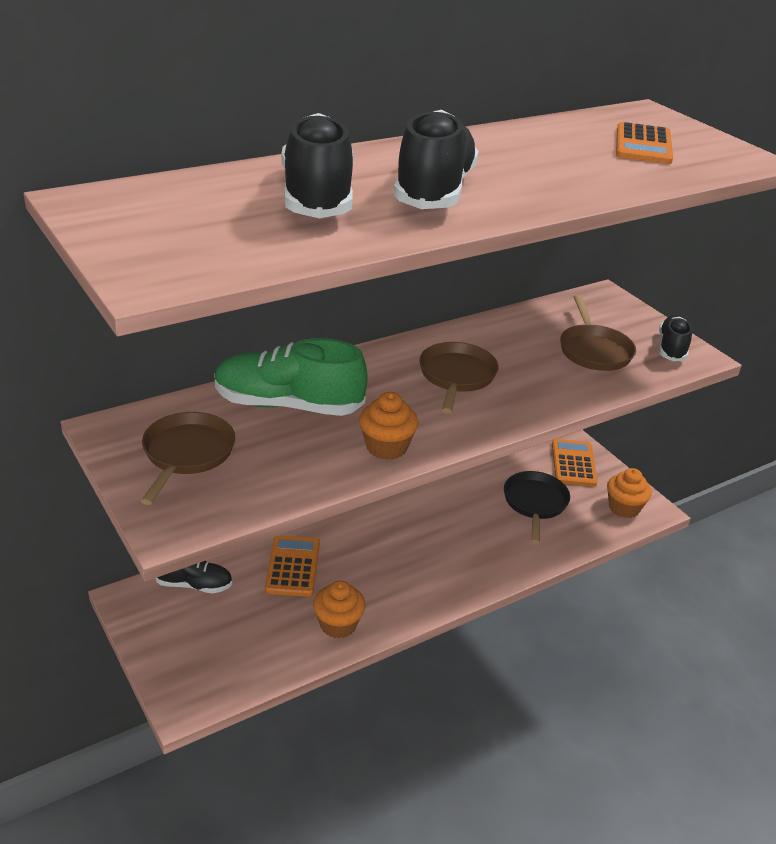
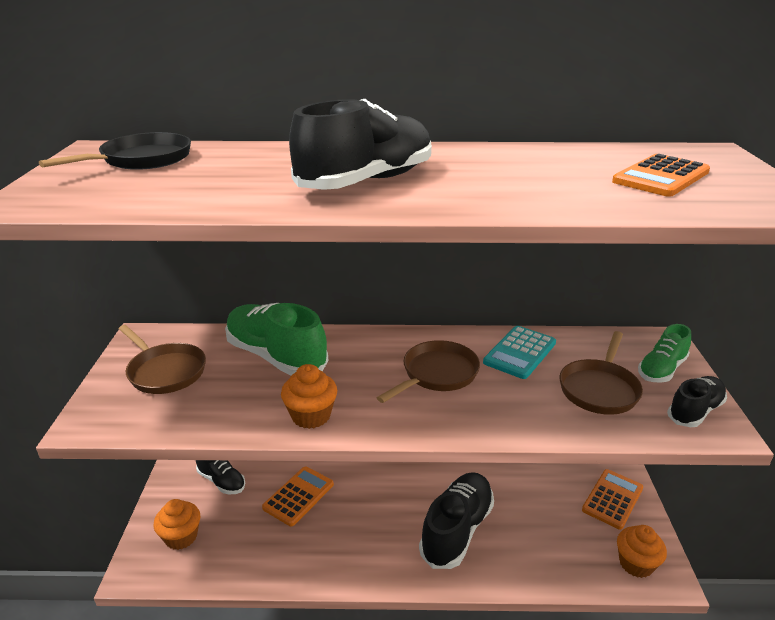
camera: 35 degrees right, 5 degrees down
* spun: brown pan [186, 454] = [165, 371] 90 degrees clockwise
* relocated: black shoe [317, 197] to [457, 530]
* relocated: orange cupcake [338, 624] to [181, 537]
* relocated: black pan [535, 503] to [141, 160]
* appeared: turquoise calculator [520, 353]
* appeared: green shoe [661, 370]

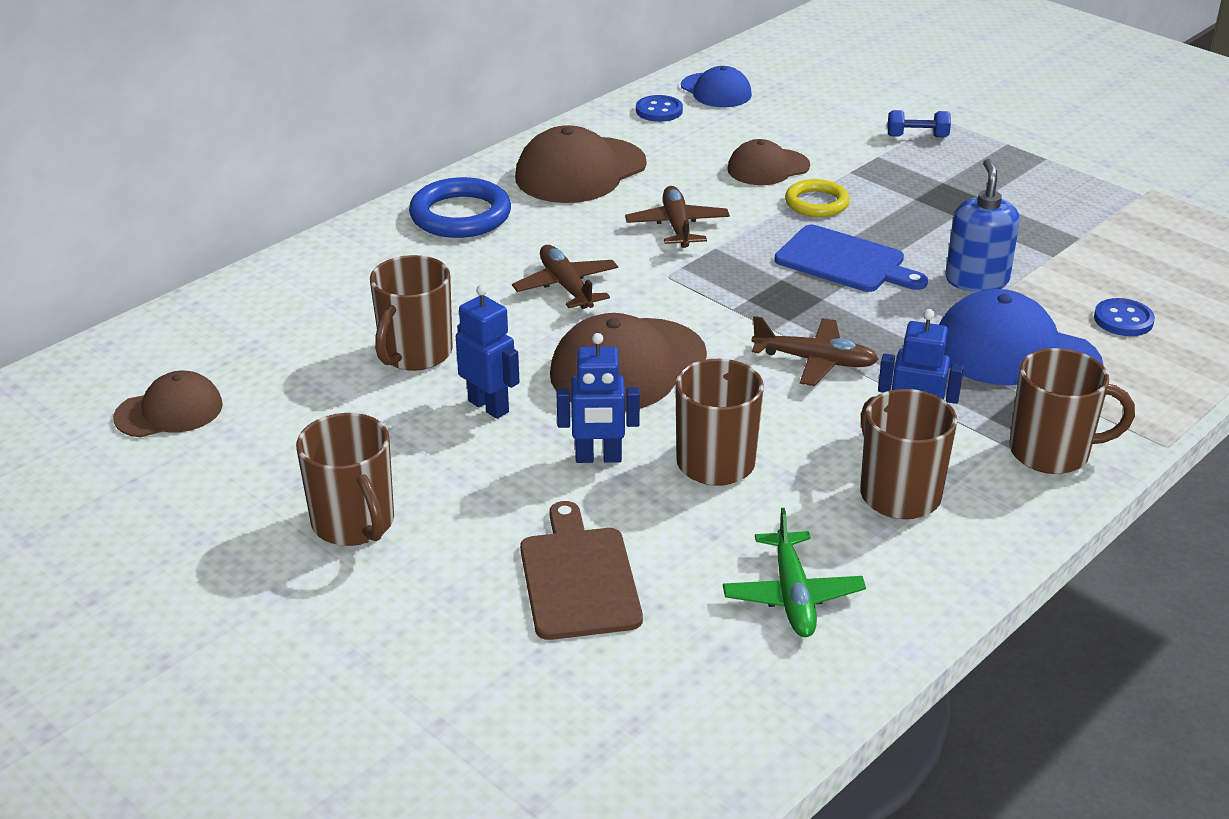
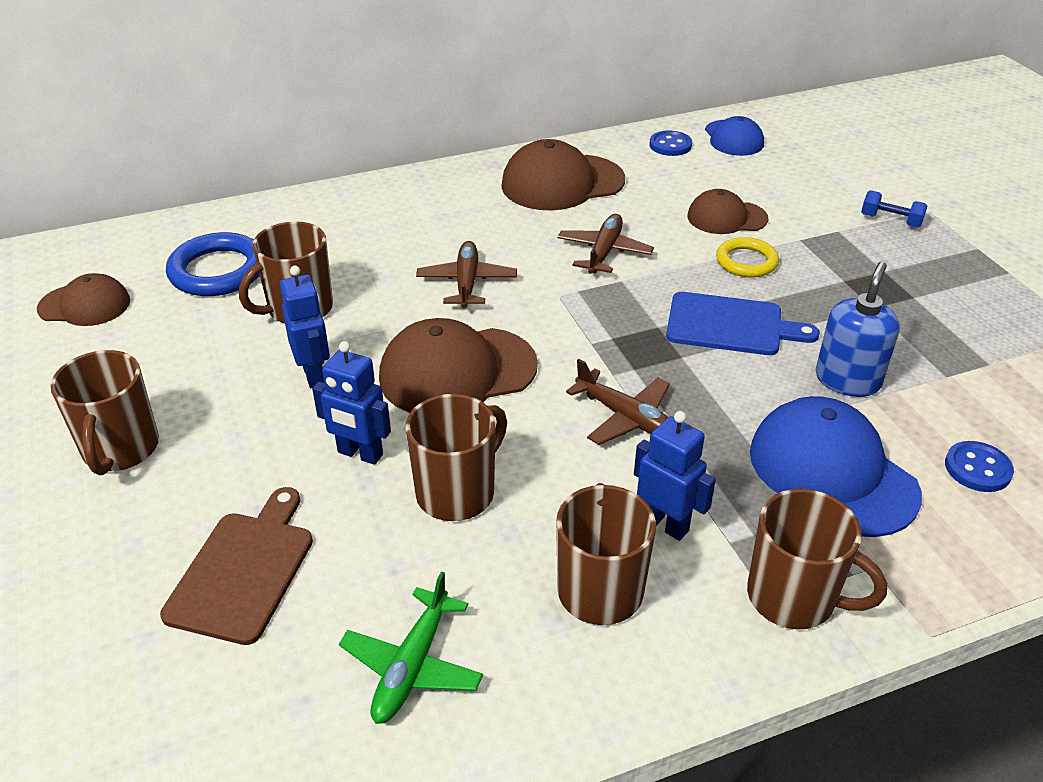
camera: 25 degrees right, 5 degrees up
* relocated: blue ring [460, 215] to [218, 271]
* spun: blue cutting board [844, 261] = [730, 325] 45 degrees counterclockwise

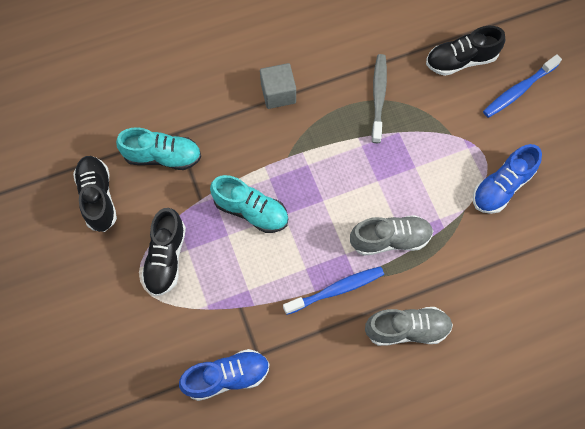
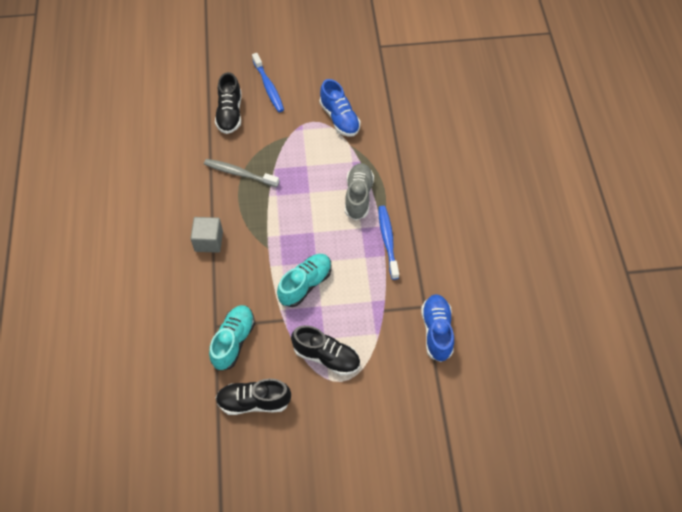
camera: 75 degrees left, 10 degrees down
* missing: grey shoe [407, 329]

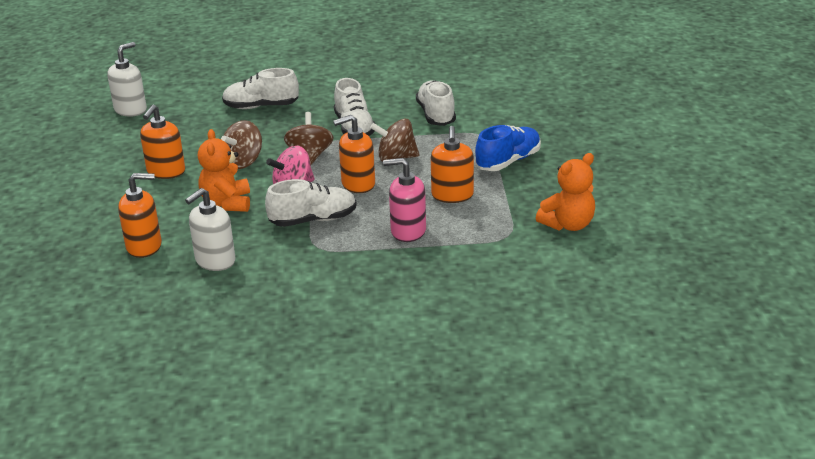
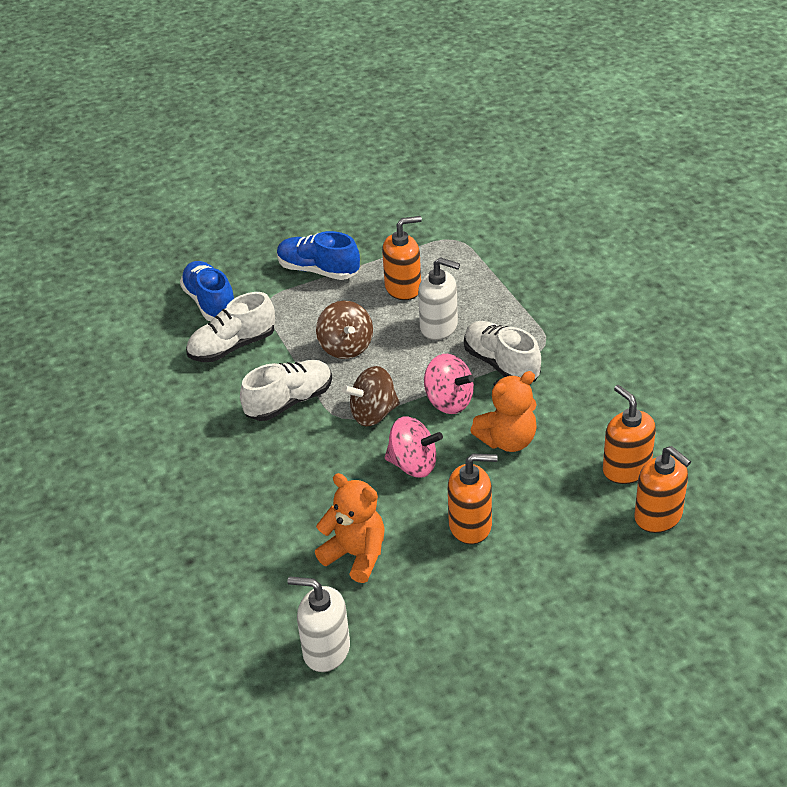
camera: 110 degrees left, 10 degrees up
* relocated: white soap dispenser [215, 261] to [439, 327]
* colour: brown spinning top [243, 162] to pink spinning top [413, 465]
* missing: white shoe [261, 107]
* relocated: orange soap dispenser [358, 184] to [658, 516]
* missing: pink soap dispenser [408, 231]
* relocated: orange teddy bear [568, 225] to [356, 555]
* appeared: blue shoe [210, 303]

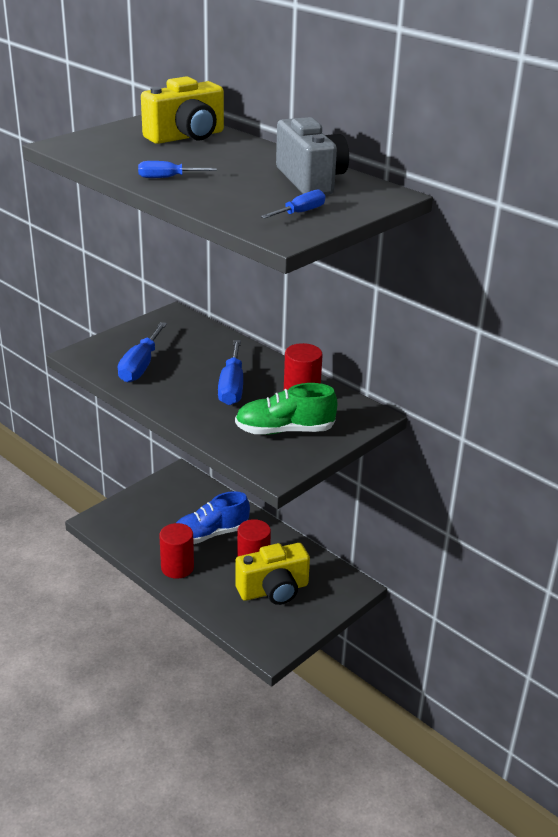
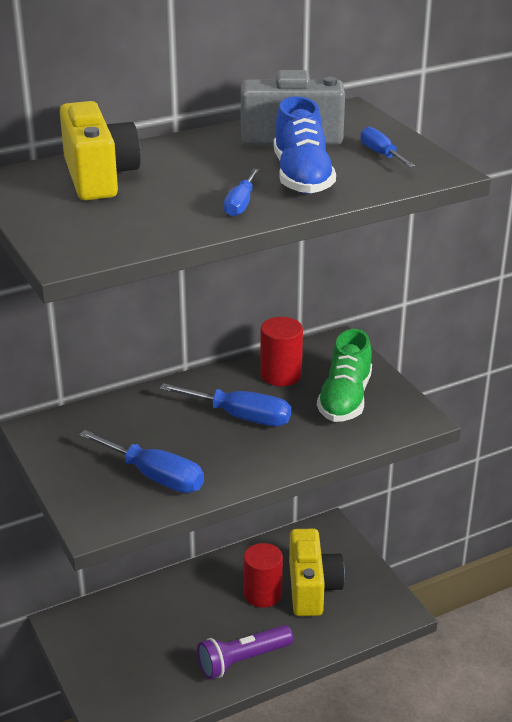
camera: 70 degrees left, 0 degrees up
* exchanged: red cylinder [177, 567] to purple flashlight [242, 660]
* relocated: blue shoe [210, 534] to [302, 177]

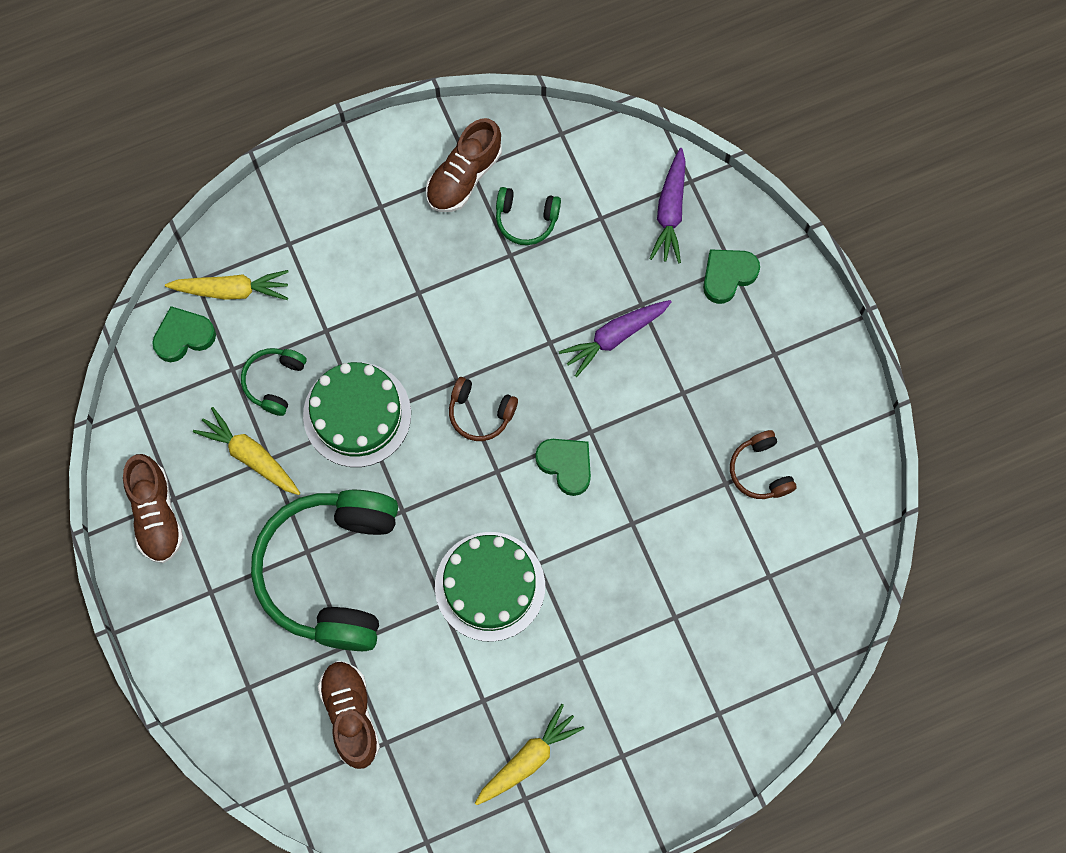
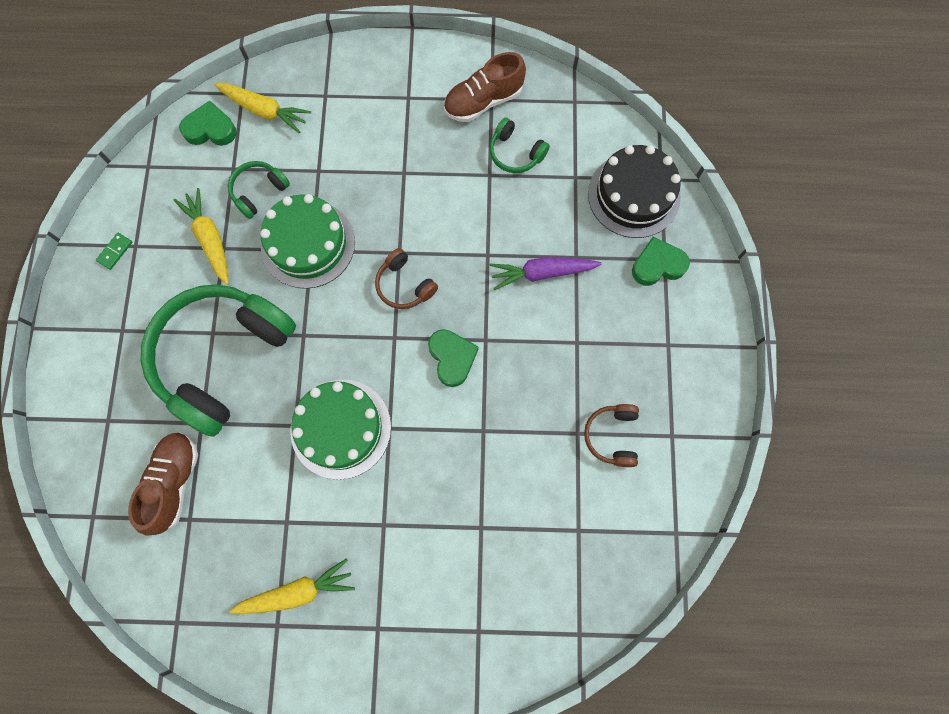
camera: 25 degrees right, 0 degrees up
* exchanged: brown shoe [156, 514] to green domino [115, 252]
* exchanged: purple carrot [670, 211] to black cake [634, 195]

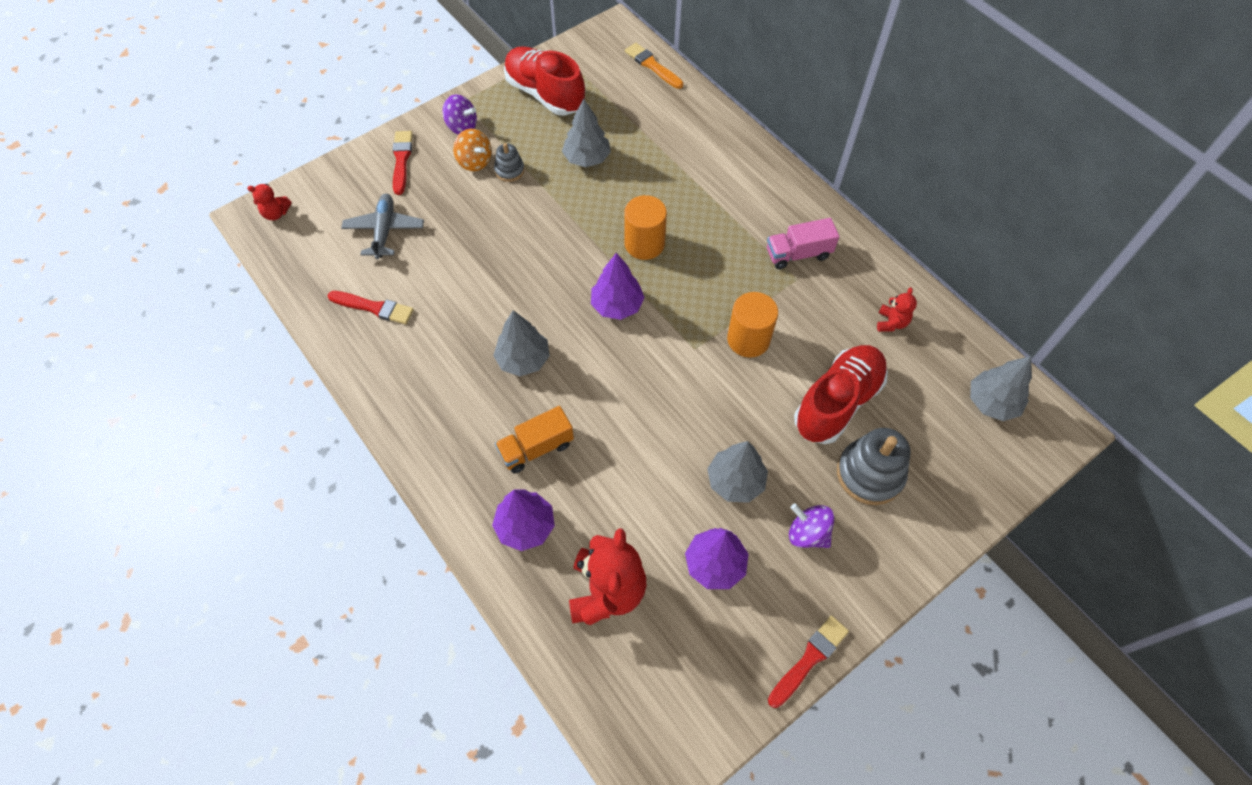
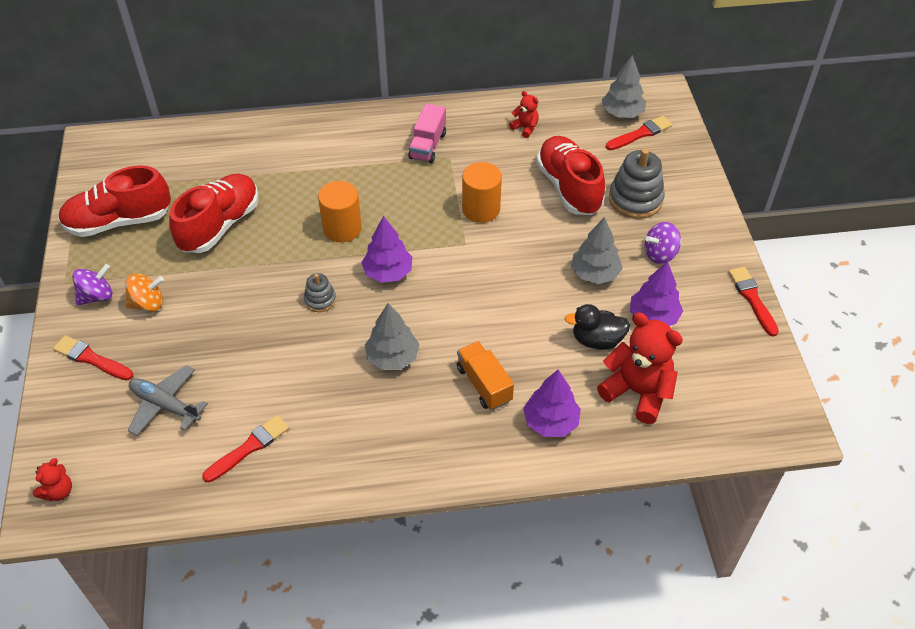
camera: 60 degrees left, 10 degrees down
* relocated: grey stacking toy [509, 170] to [320, 300]
* spun: orange truck [536, 448] = [484, 384] 150 degrees clockwise
* exchanged: grey tree [587, 158] to red shoe [220, 225]
* missing: orange brush [652, 65]
* appeared: black duck [597, 340]
* appeared: red brush [640, 134]

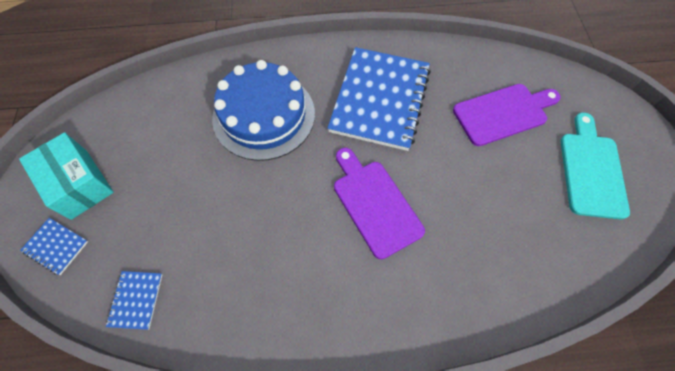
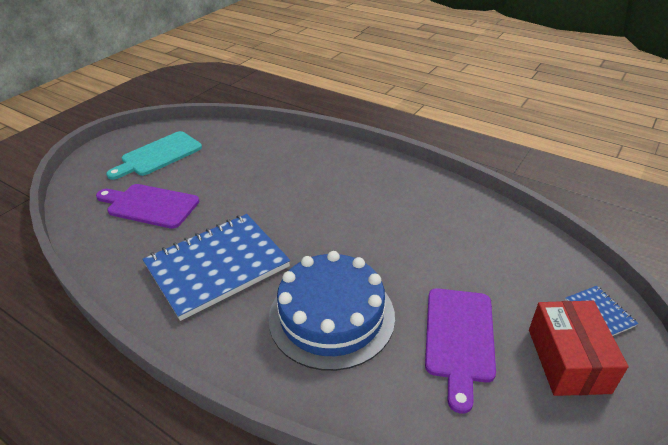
camera: 140 degrees left, 25 degrees down
* colour: turquoise box [79, 184] to red box [568, 360]
* missing: blue notebook [136, 300]
* relocated: purple cutting board [374, 204] to [459, 338]

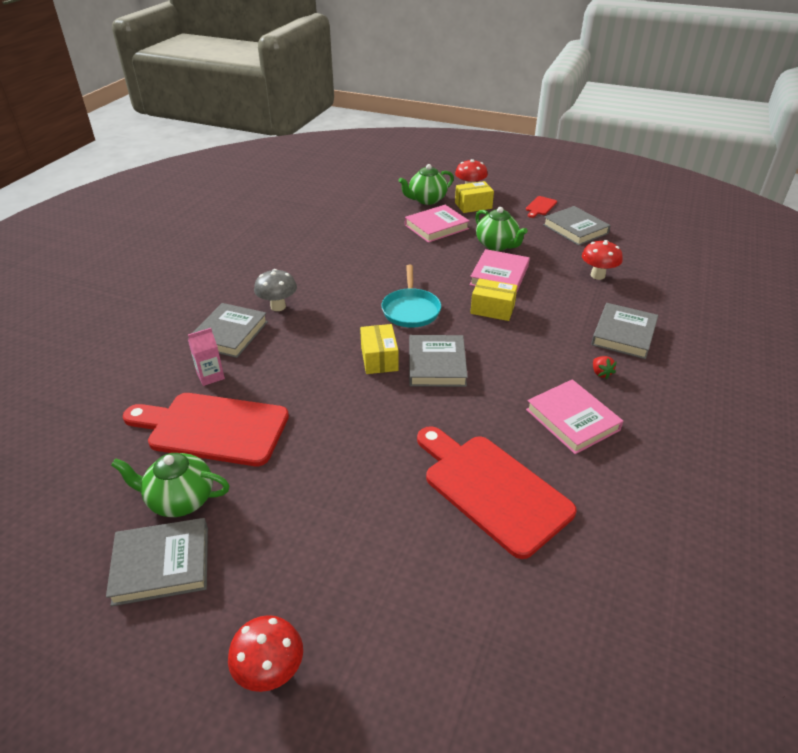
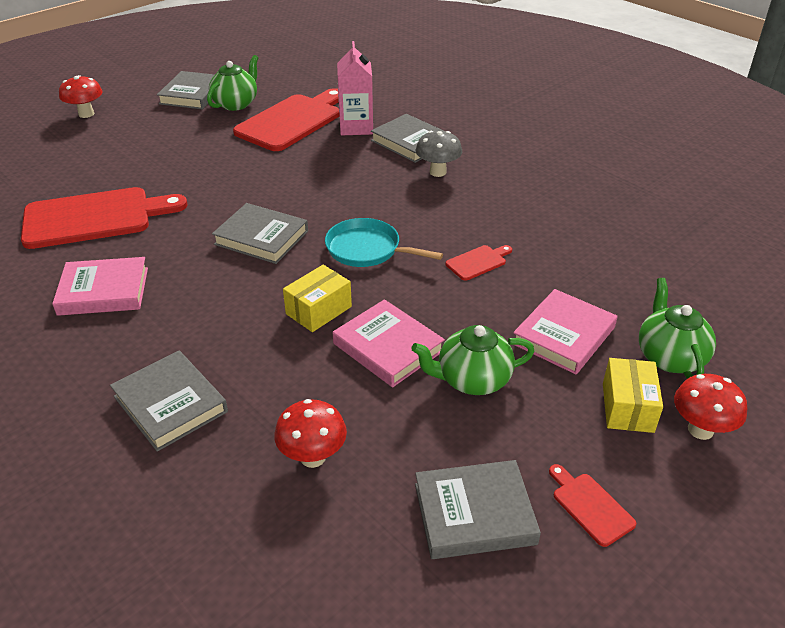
camera: 115 degrees right, 0 degrees up
* size: pink carton [210, 376] = [356, 127] x1.63
* missing: yellow box [379, 359]
* spun: pink book [436, 227] = [564, 336] 45 degrees clockwise
* missing: red strawberry [601, 373]
* appeared: red cutting board [478, 262]

